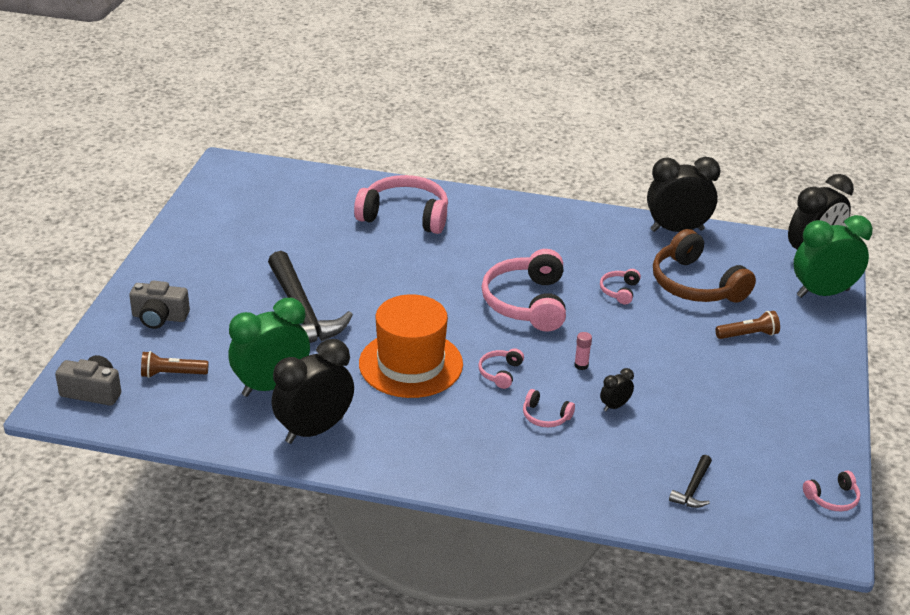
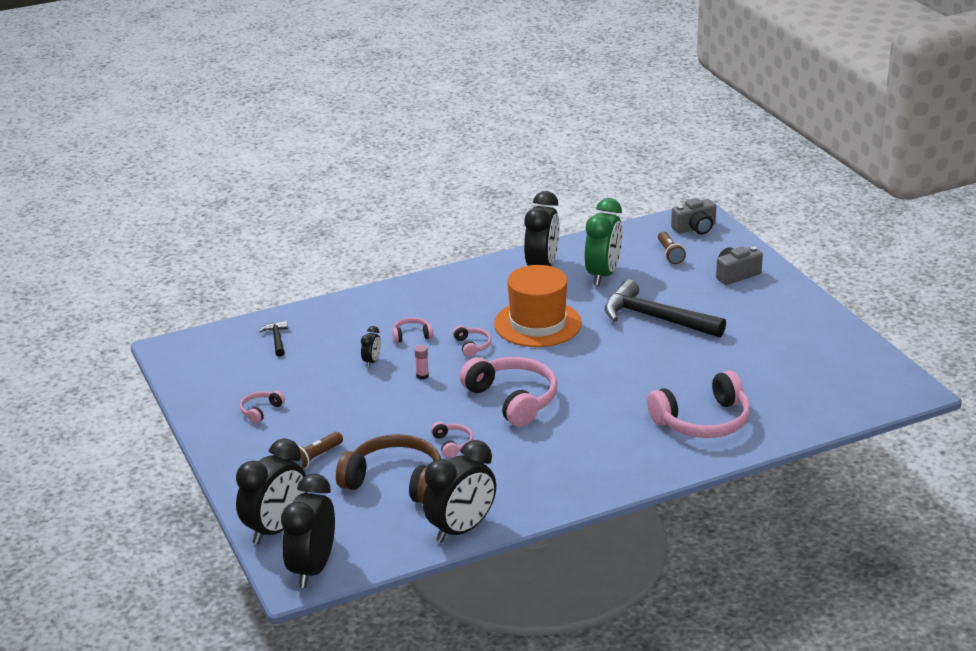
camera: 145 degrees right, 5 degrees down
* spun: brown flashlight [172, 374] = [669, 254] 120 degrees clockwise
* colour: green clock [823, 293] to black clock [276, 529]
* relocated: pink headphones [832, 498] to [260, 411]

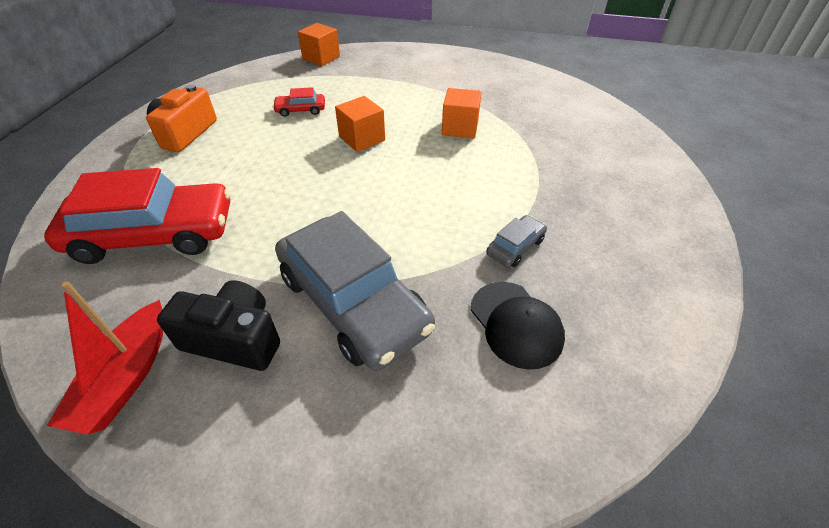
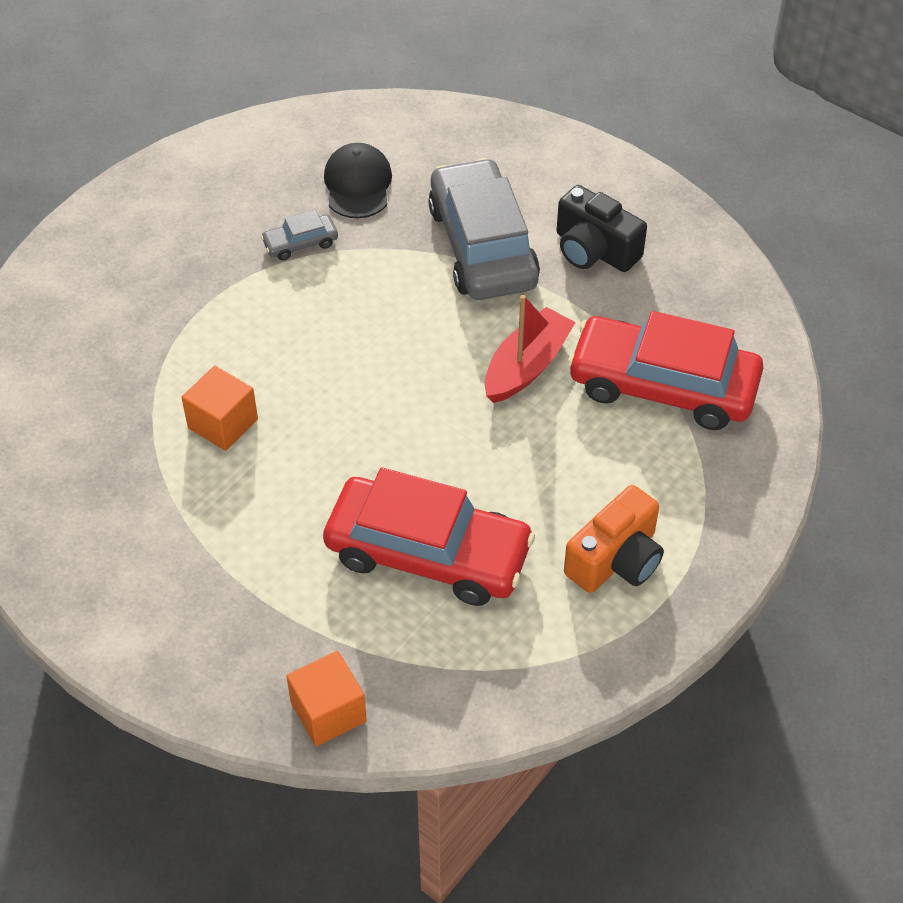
camera: 155 degrees left, 5 degrees up
* relocated: red boat [126, 377] to [527, 366]
* size: red car [300, 110] = [428, 553] x2.35
* missing: orange cube [362, 138]

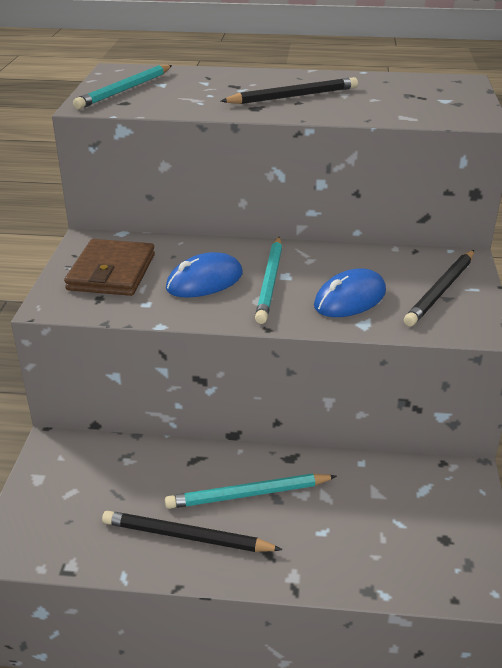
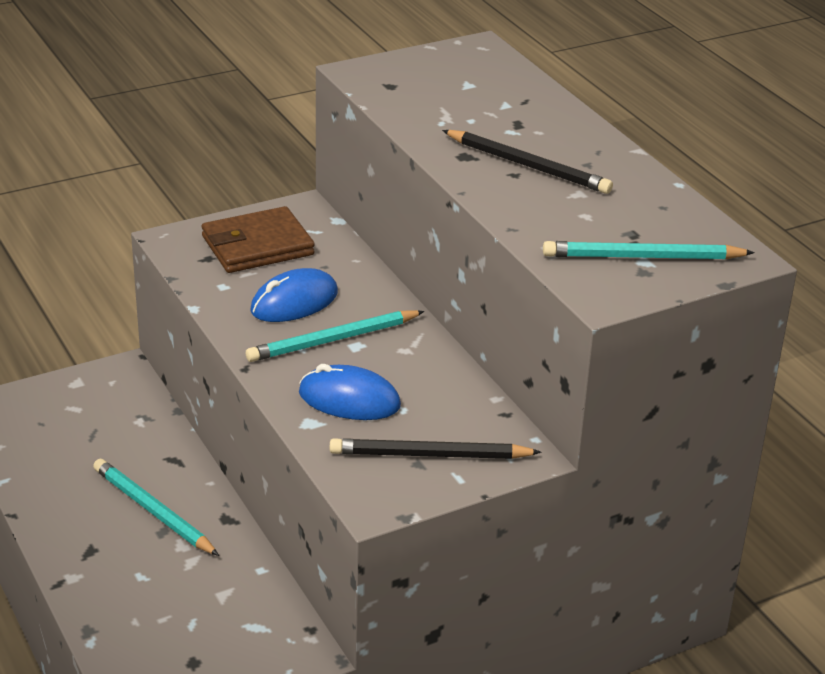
camera: 55 degrees right, 0 degrees up
* relocated: turquoise pencil [125, 90] to [643, 257]
* missing: black pencil [187, 536]
* spun: blue mouse [204, 281] = [294, 302] 60 degrees counterclockwise

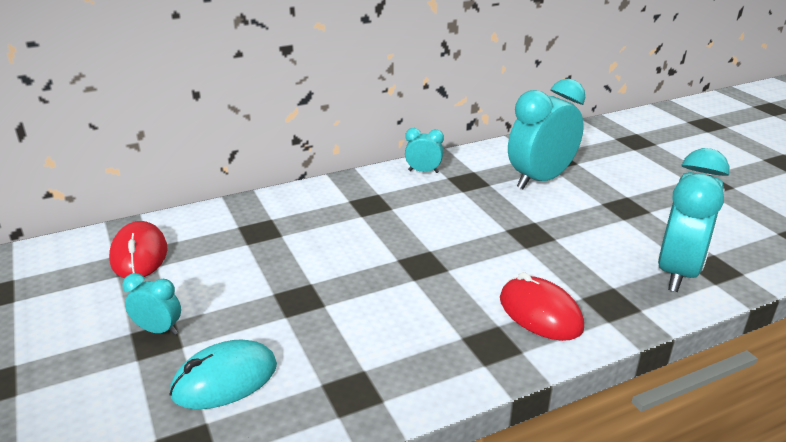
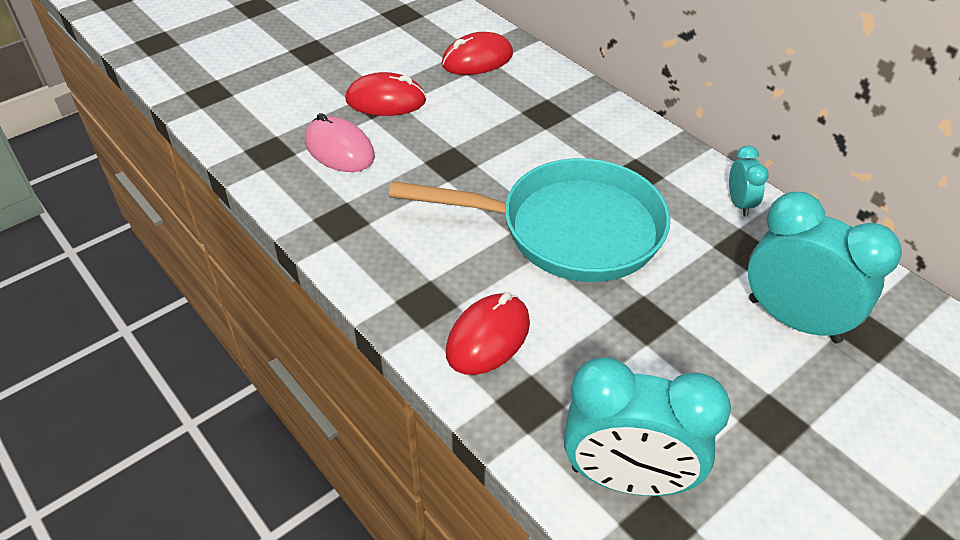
camera: 75 degrees right, 15 degrees up
* exchanged: turquoise clock [158, 330] to red mouse [386, 100]
* colour: turquoise mouse [225, 380] to pink mouse [339, 149]
* appeared: turquoise pan [570, 230]

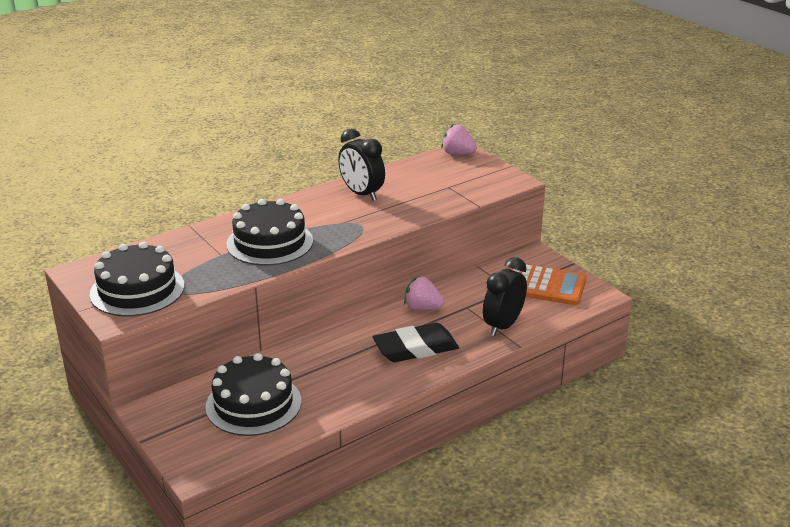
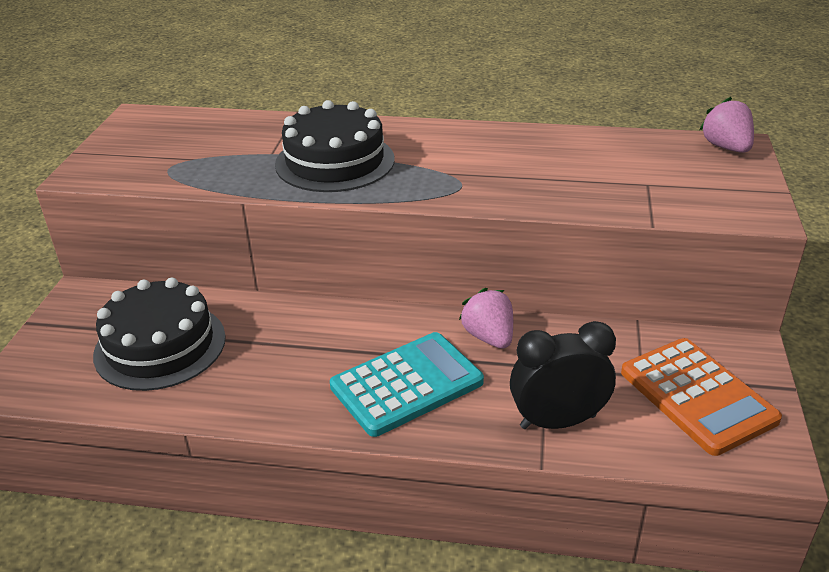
camera: 45 degrees right, 5 degrees up
* missing: black cake [137, 290]
* missing: black clock [361, 194]
* exchanged: black eraser [415, 348] to turquoise calculator [407, 384]

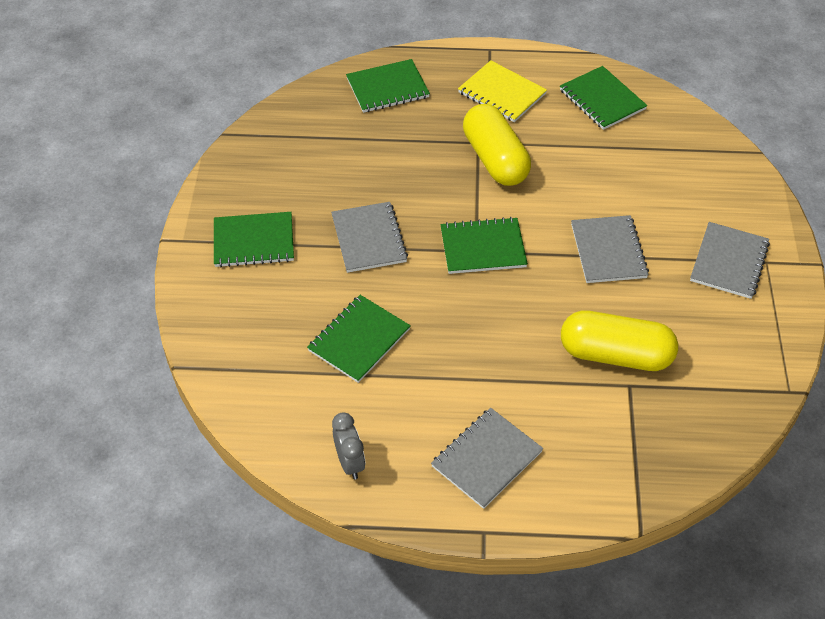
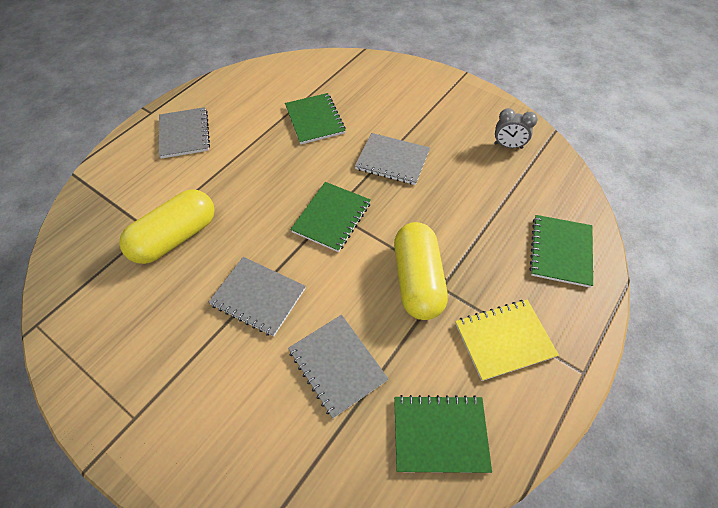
camera: 125 degrees right, 5 degrees up
* missing: green notebook [253, 241]
* relocated: grey clock [350, 463] to [508, 146]
* spun: yellow capsule [495, 159] = [417, 280] 75 degrees clockwise
* relocated: grey notebook [729, 262] to [337, 365]

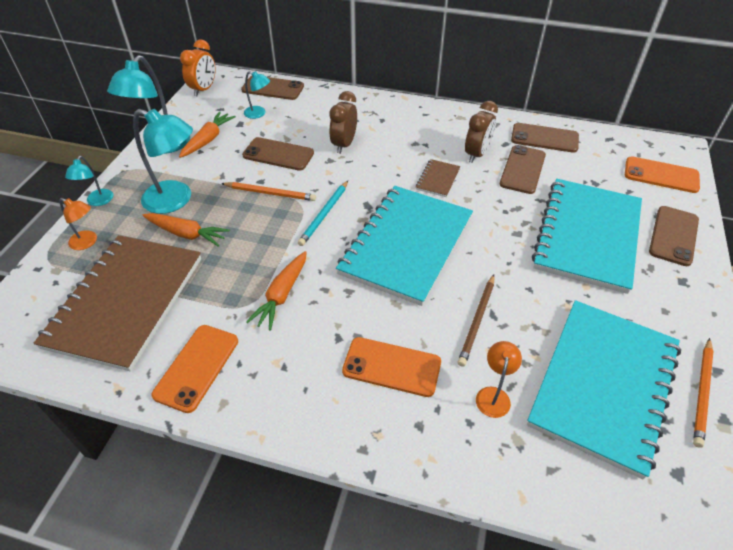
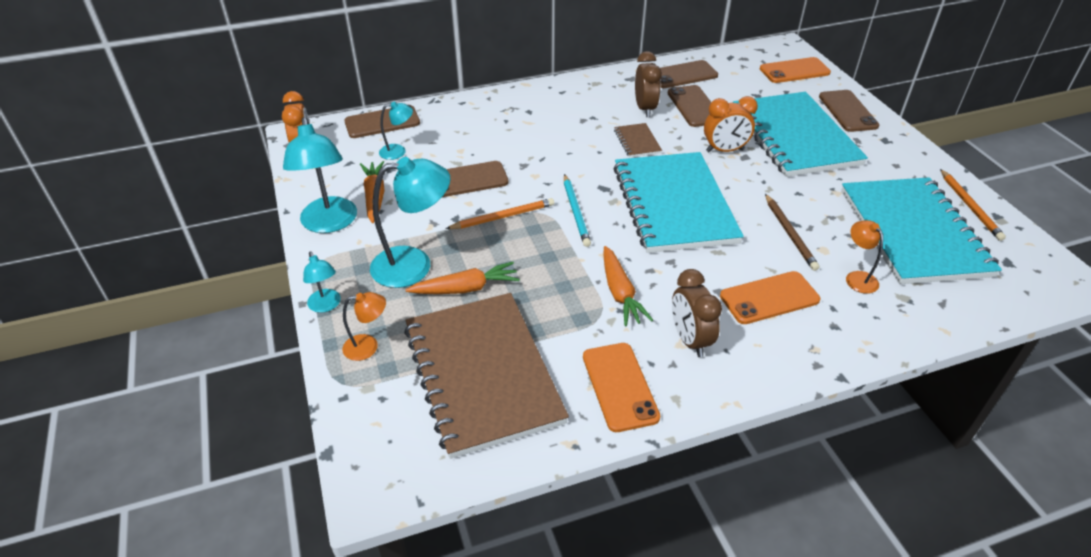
camera: 35 degrees left, 5 degrees down
* relocated: brown clock [344, 144] to [690, 340]
* appeared: orange clock [724, 150]

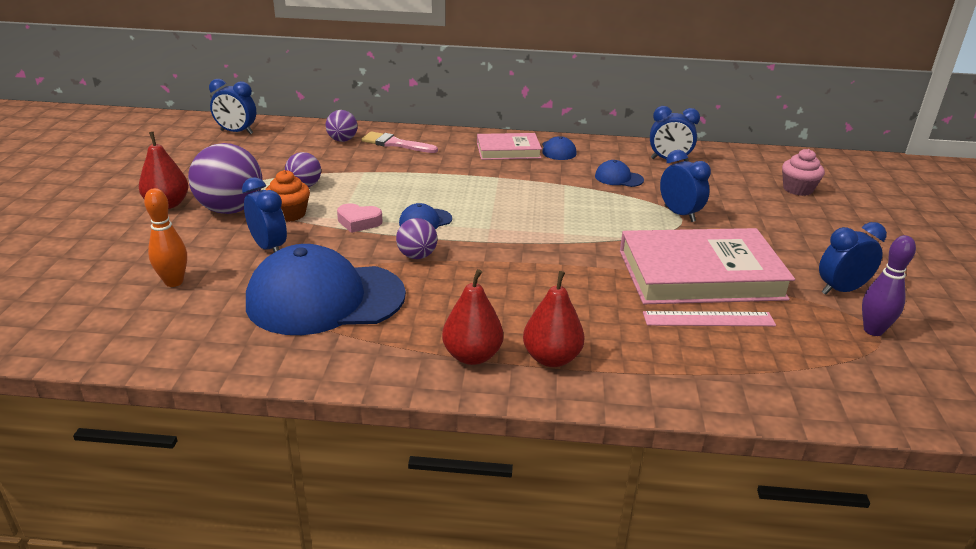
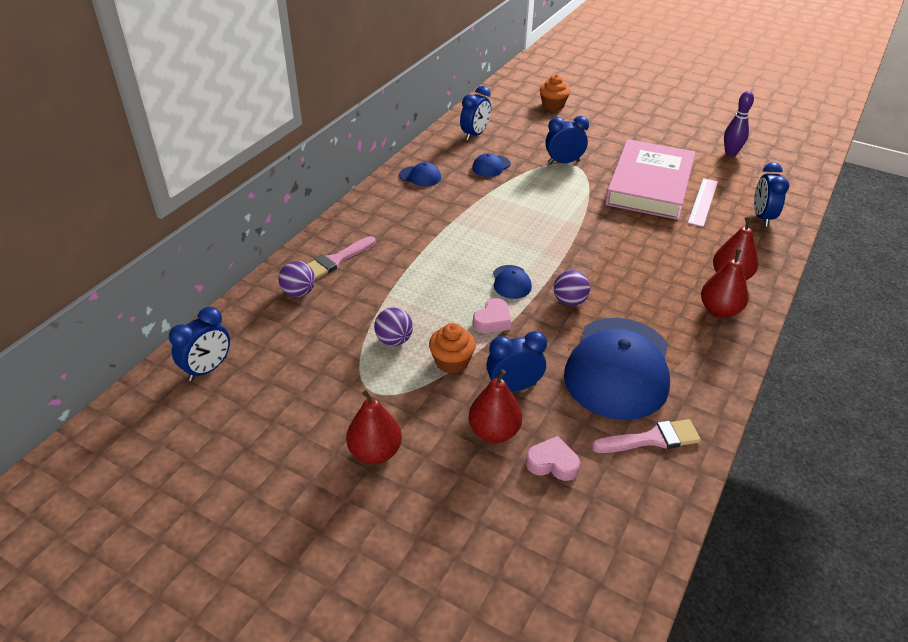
camera: 65 degrees left, 10 degrees up
* exchanged: orange bowling pin [174, 282] to pink heart [552, 463]
* missing: purple ball [231, 209]
* missing: pink book [508, 150]
* colour: pink cupcake [797, 189] to orange cupcake [553, 105]
* relocated: blue clock [841, 290] to [762, 217]
* appeared: red pear [494, 432]
* appeared: pink brush [652, 439]

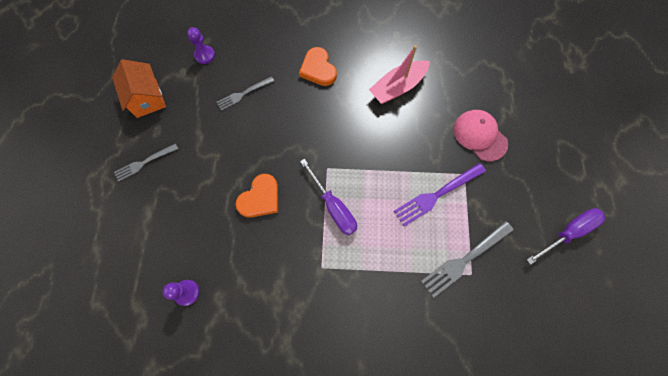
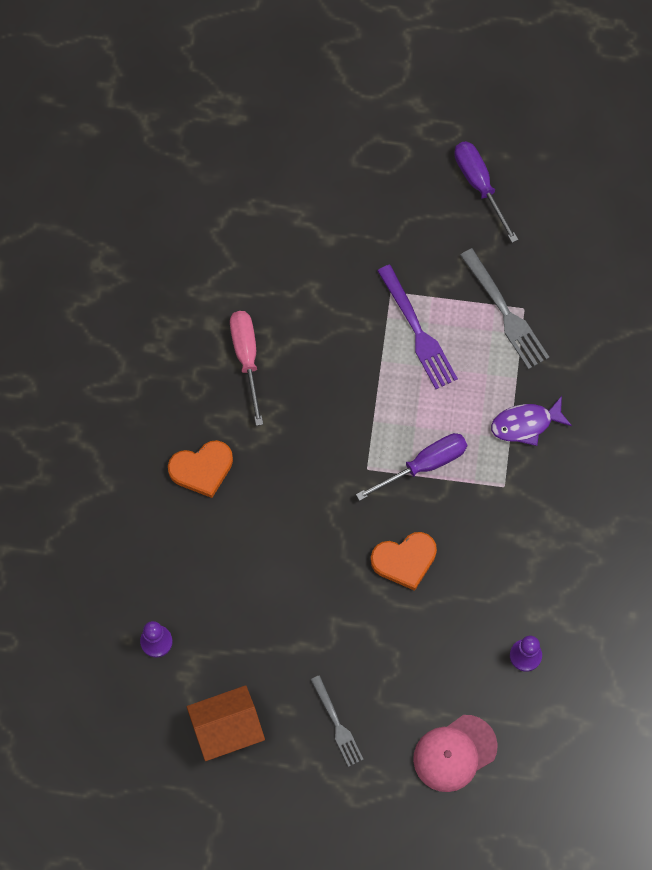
camera: 85 degrees left, 0 degrees up
* missing: grey fork [243, 94]
* spun: orange heart [260, 198] = [404, 560] 120 degrees clockwise
* exchanged: pink boat [398, 87] to pink screwdriver [246, 358]
* relocated: pink cap [479, 136] to [454, 753]
* appeared: purple fish [525, 424]

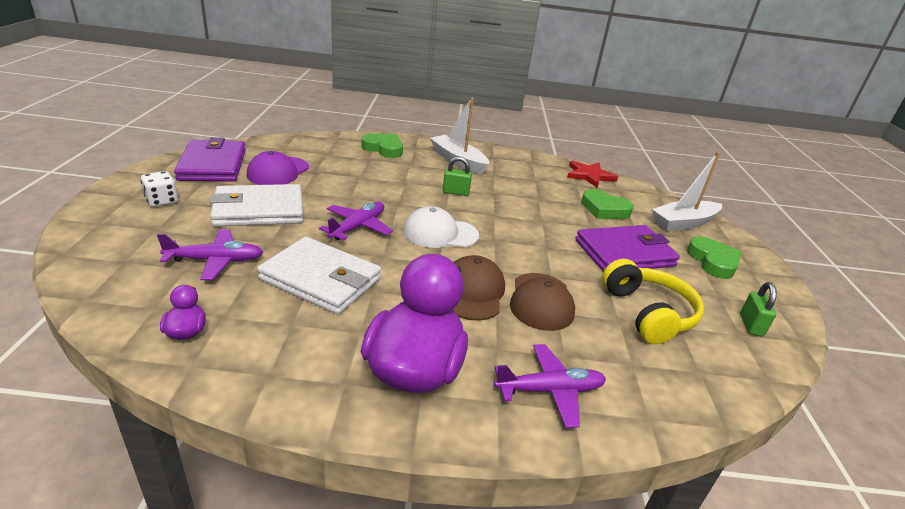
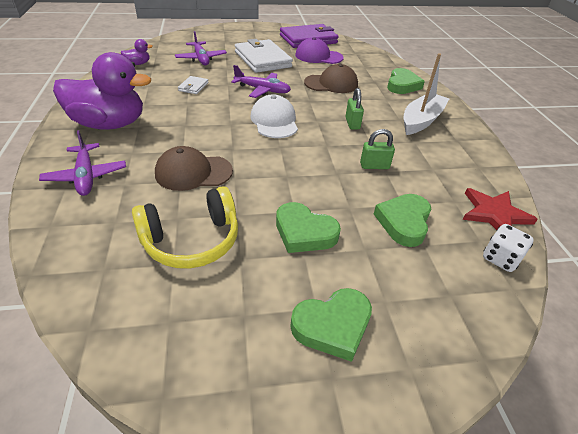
camera: 80 degrees right, 10 degrees up
* relocated: white dice [162, 201] to [500, 258]
* size: white wallet [321, 279] = [193, 87] x0.44
* relocated: brown cap [473, 292] to [331, 84]
* exchanged: purple wallet [624, 253] to green heart [304, 232]
* missing: white boat [683, 223]
* relocated: green padlock [751, 325] to [374, 166]

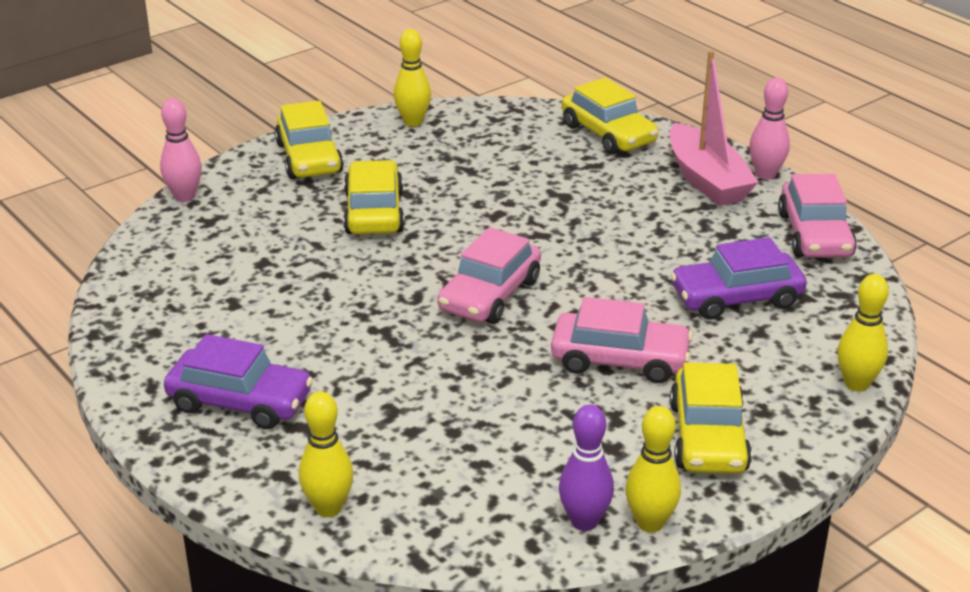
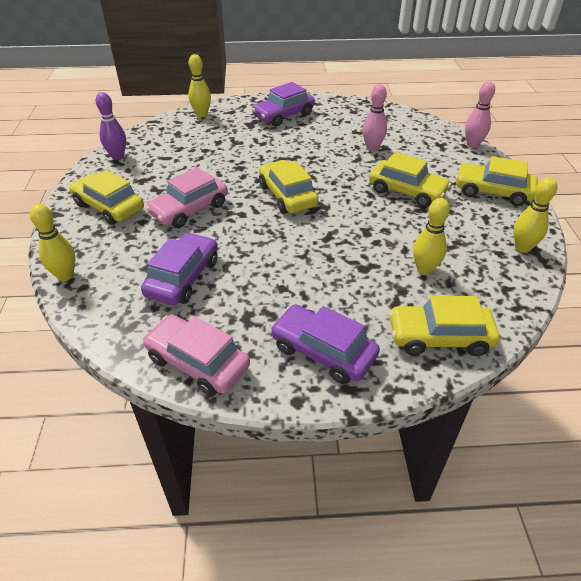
camera: 125 degrees right, 10 degrees up
* colour: pink car [490, 295] to yellow car [287, 195]
* relocated: yellow bowling pin [650, 523] to [424, 269]
* exchanged: pink boat [707, 180] to purple car [323, 351]
* relocated: pink bowling pin [765, 174] to [372, 148]

